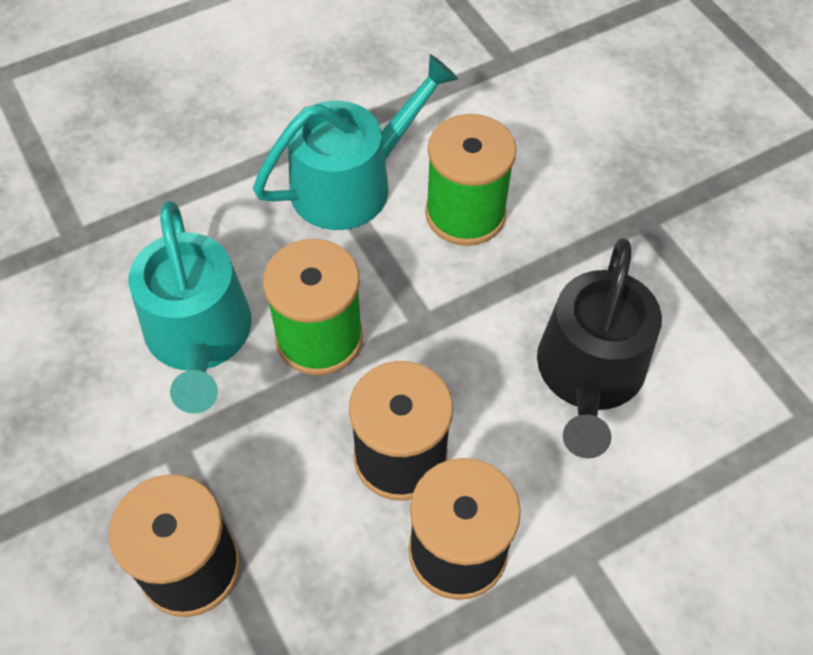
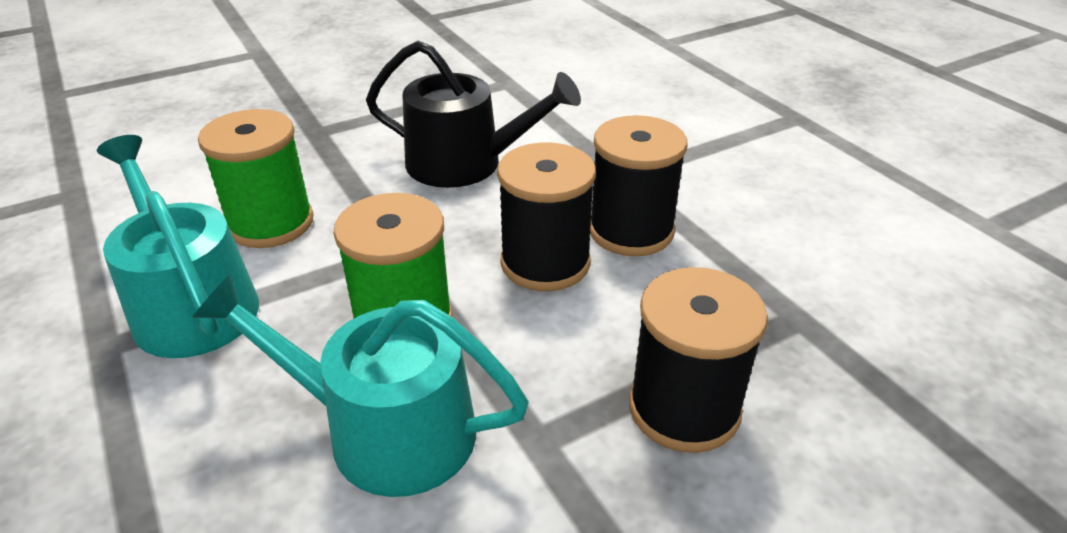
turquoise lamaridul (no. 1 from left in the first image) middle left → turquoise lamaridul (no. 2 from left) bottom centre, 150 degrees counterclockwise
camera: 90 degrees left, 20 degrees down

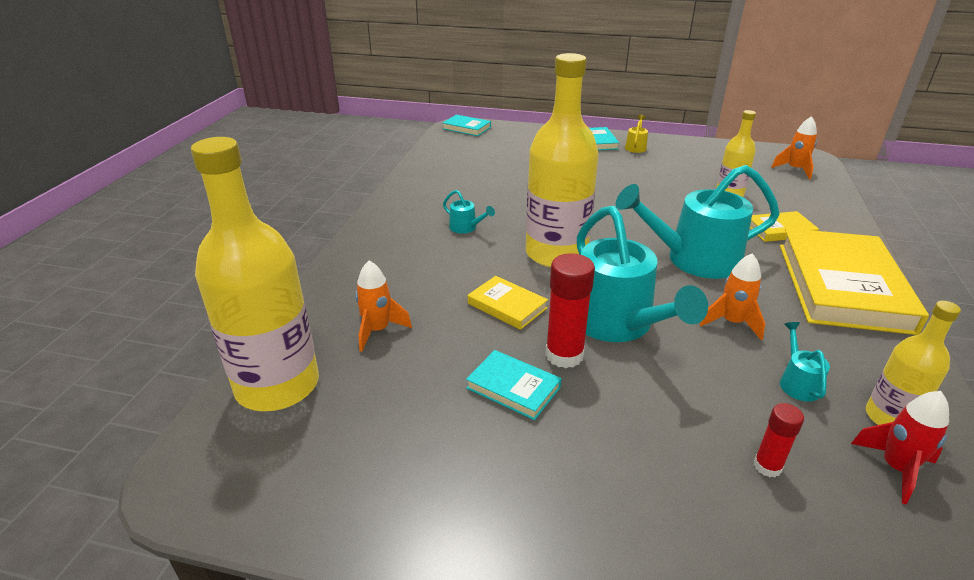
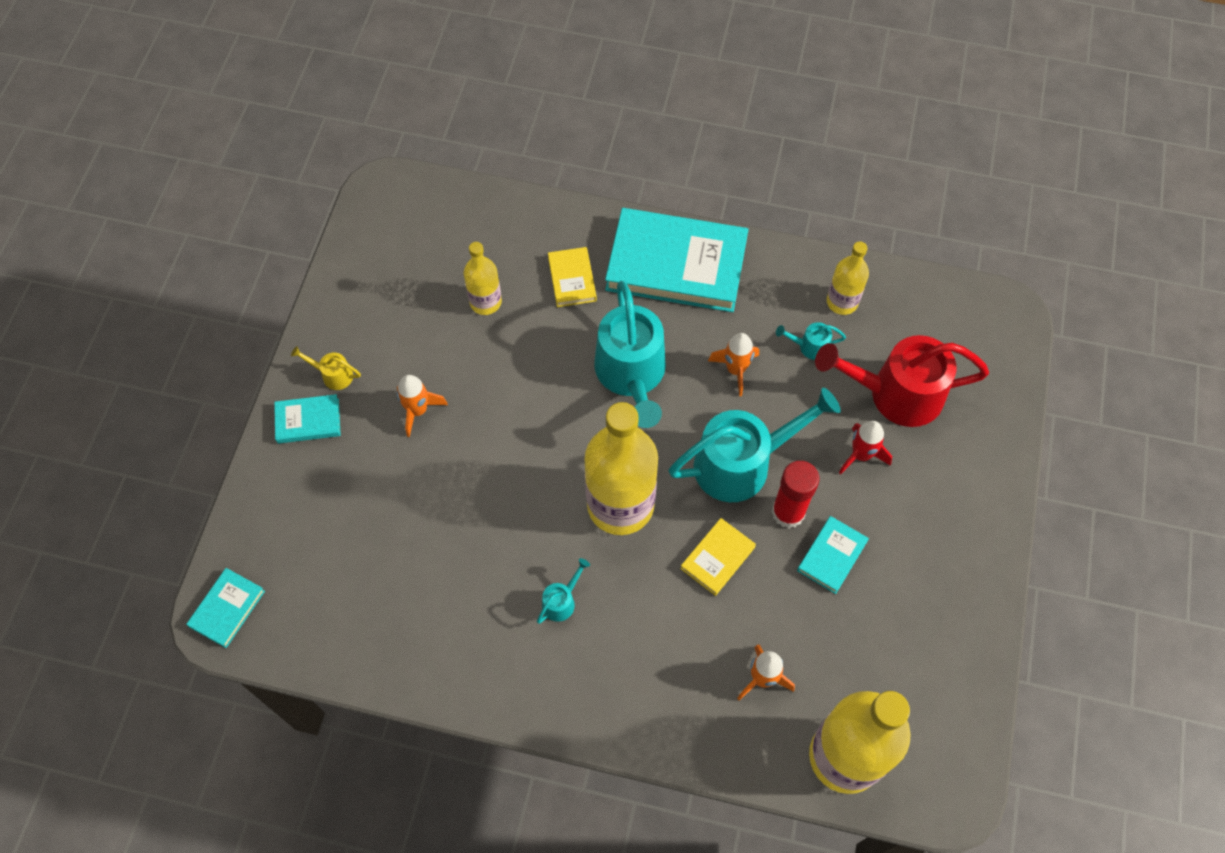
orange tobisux (no. 3 from left in the first image) top right → orange tobisux (no. 1 from left) centre, shifted
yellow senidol (no. 3 from left) middle right → turquoise senidol (no. 3 from left) top centre
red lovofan (no. 2 from left) bottom right → red lamaridul middle right
red tobisux bottom right → red tobisux middle right, shifted
camera: 90 degrees left, 30 degrees up

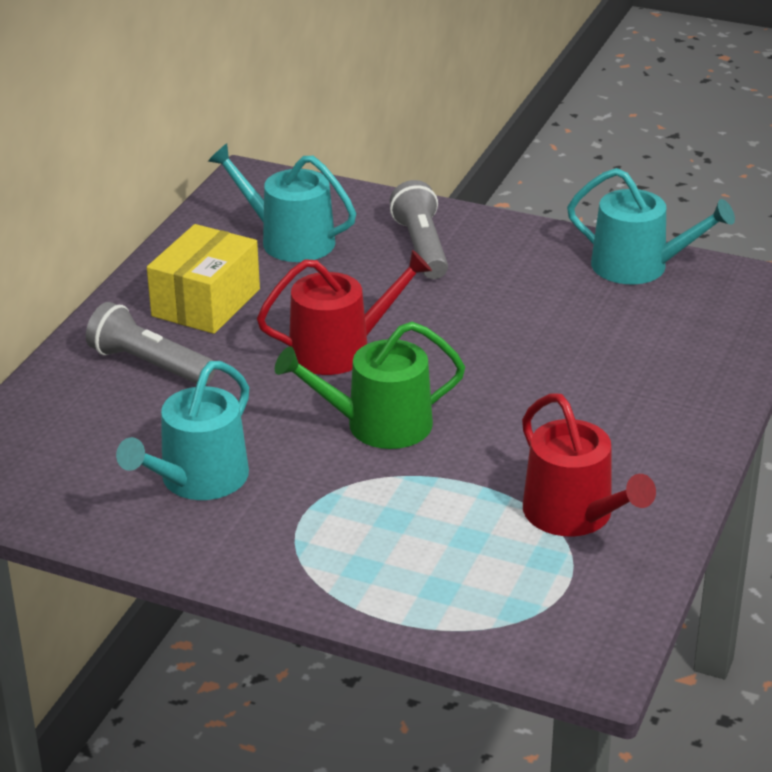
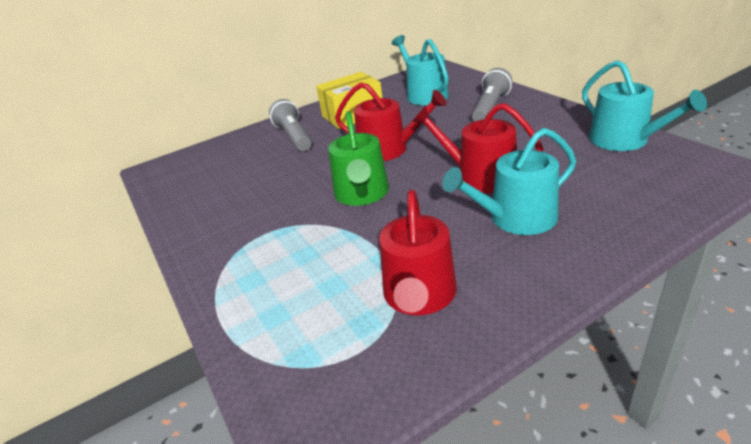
green lamaridul centre, 120 degrees counterclockwise
- → red lamaridul (no. 3 from left) centre
turquoise lamaridul (no. 1 from left in the first image) middle left → turquoise lamaridul (no. 2 from left) middle right, shifted
camera: 40 degrees right, 0 degrees up

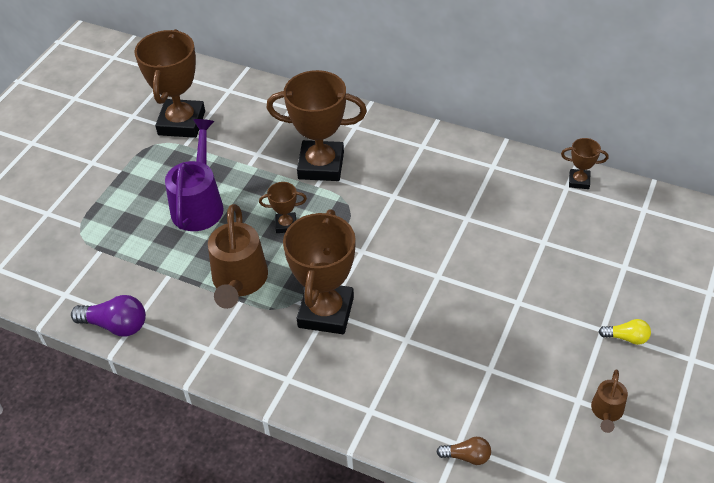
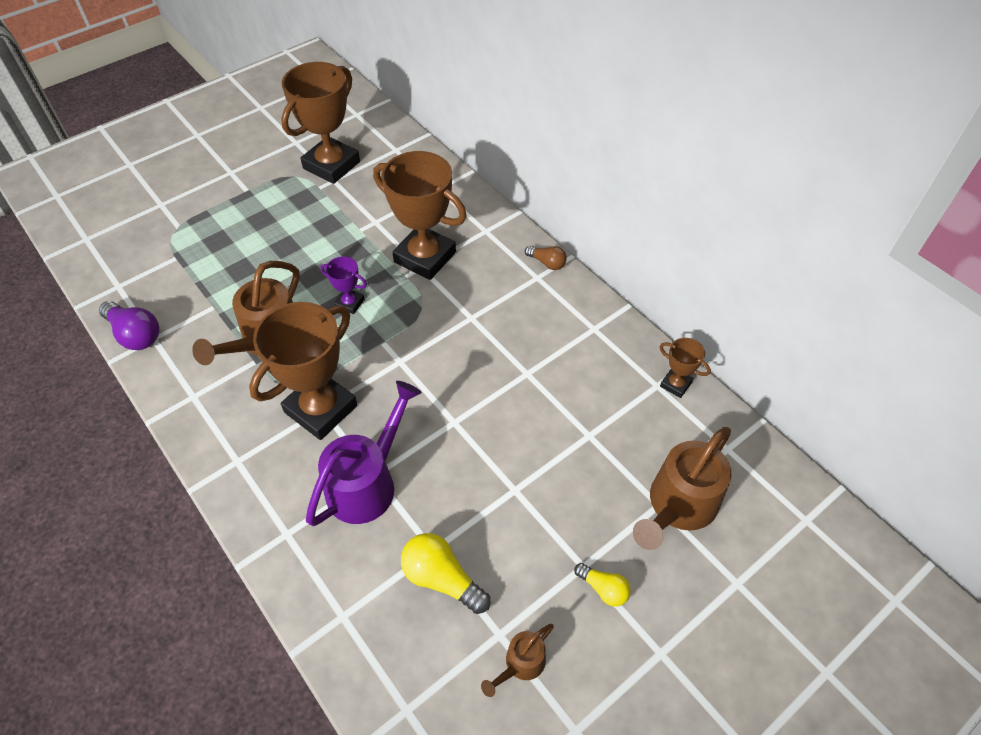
purple lamaridul middle left → purple lamaridul centre, shifted
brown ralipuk (no. 2 from left) centre → purple ralipuk centre
- → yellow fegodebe (no. 1 from left) bottom centre
brown fegodebe bottom centre → brown fegodebe centre, shifted
- → brown lamaridul (no. 3 from left) middle right
camera: 25 degrees right, 5 degrees up

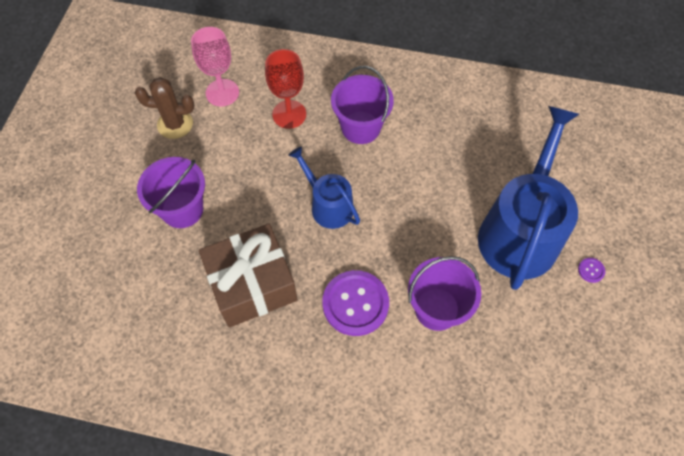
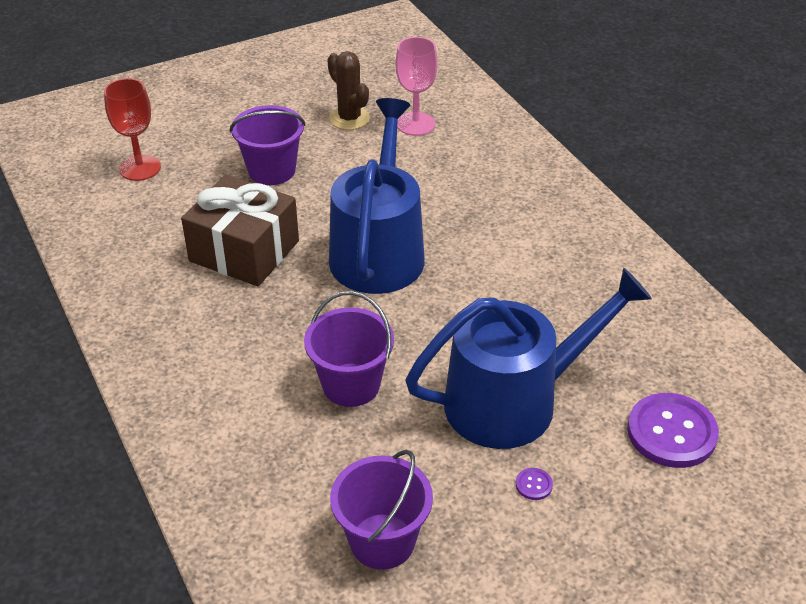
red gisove top centre → red gisove top left, shifted
blue lamaridul (no. 1 from left) centre → blue lamaridul (no. 1 from left) top centre, x1.86
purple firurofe (no. 2 from left in the first image) top centre → purple firurofe (no. 3 from left) bottom centre, shifted
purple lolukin (no. 1 from left in the first image) centre → purple lolukin (no. 2 from left) bottom right, shifted
camera: 50 degrees right, 20 degrees down

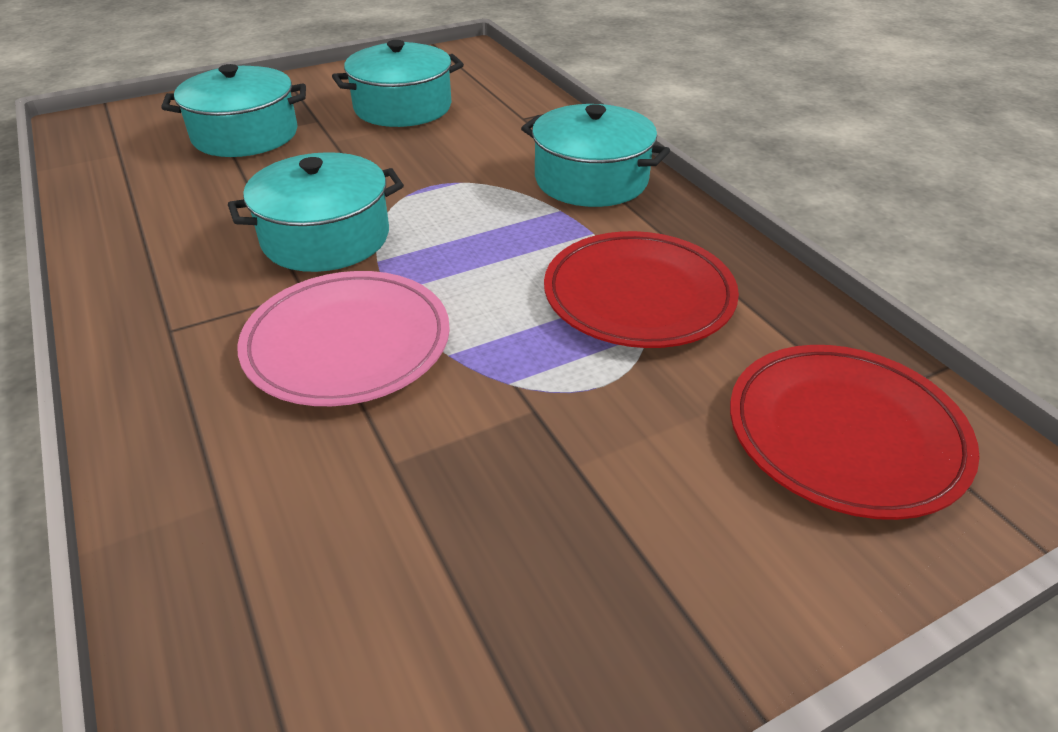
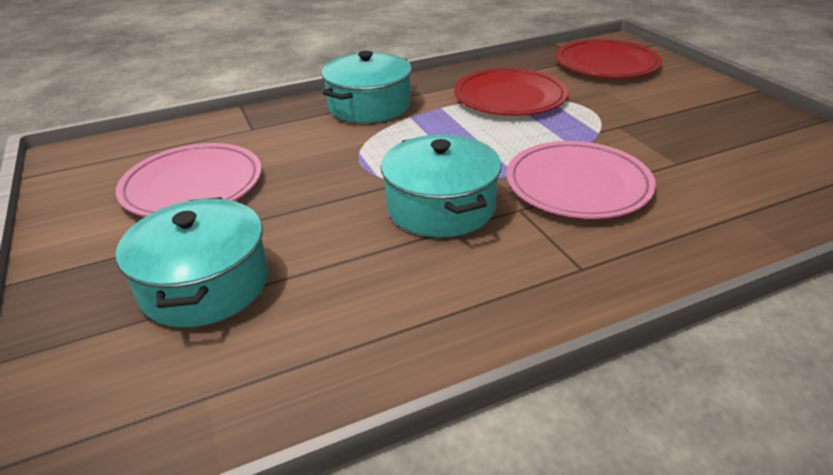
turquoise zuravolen (no. 3 from left) top centre → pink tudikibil (no. 1 from left) middle left
camera: 85 degrees left, 5 degrees down

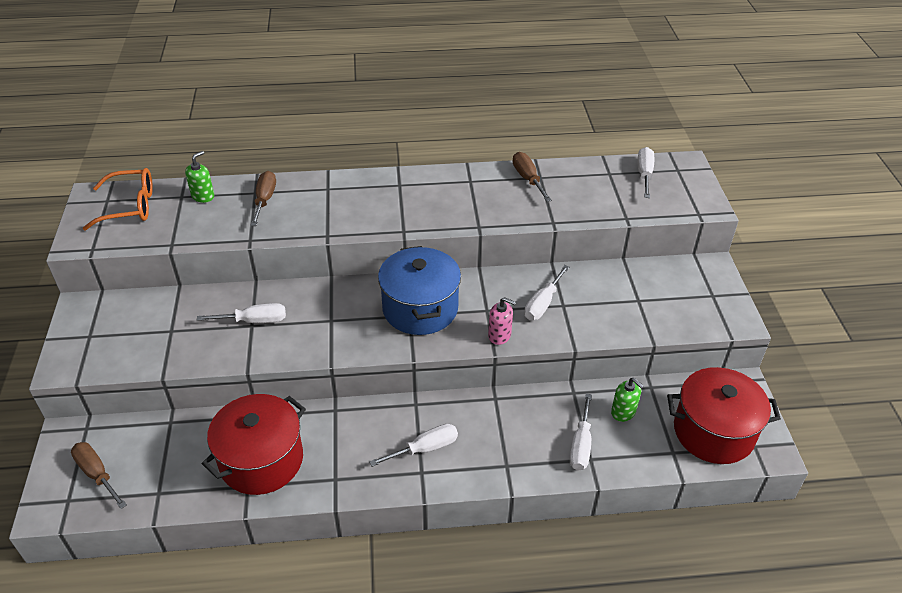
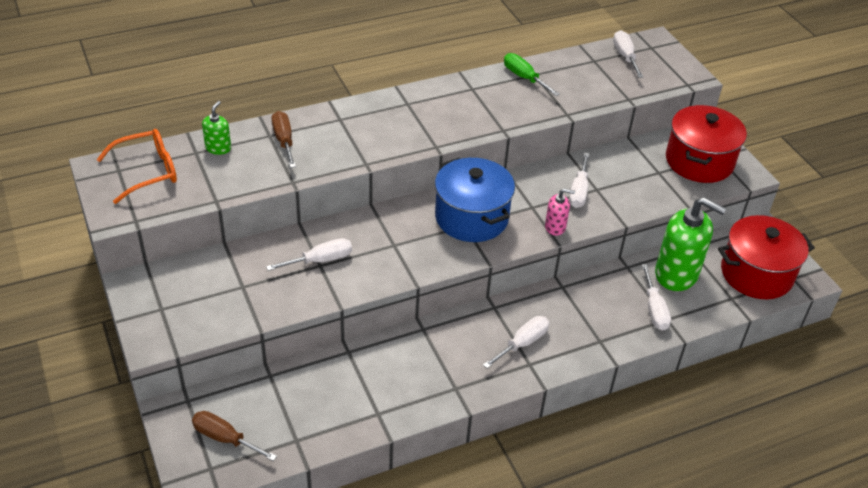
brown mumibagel (no. 3 from left) top centre → green mumibagel top centre
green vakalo (no. 2 from left) bottom right → green vakalo (no. 2 from left) middle right, x2.07
red zuravolen (no. 1 from left) bottom left → red zuravolen (no. 1 from left) top right, shifted
camera: 20 degrees left, 0 degrees up

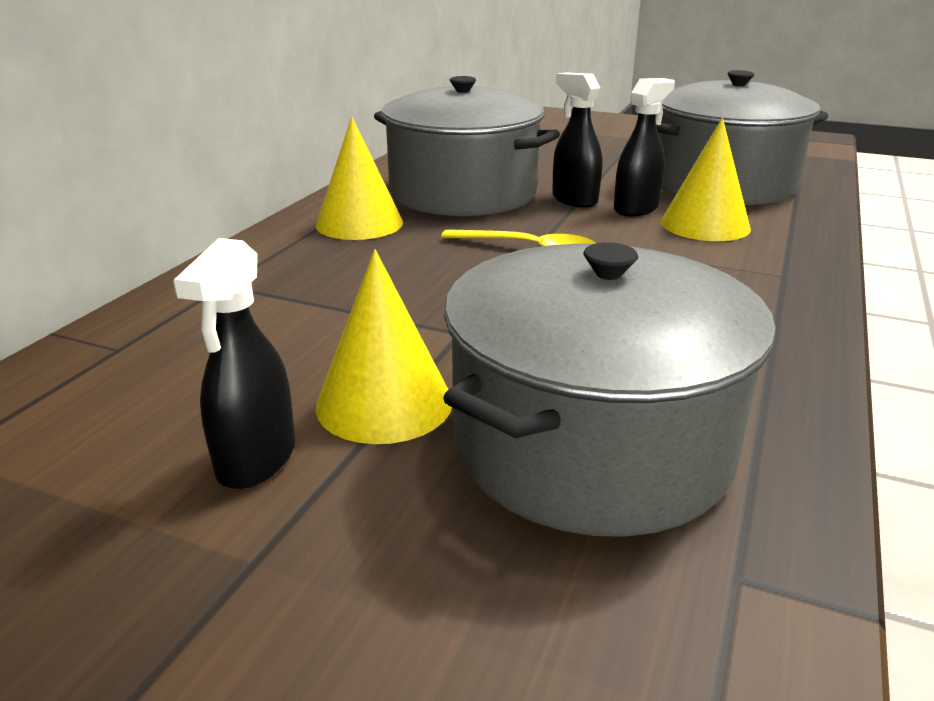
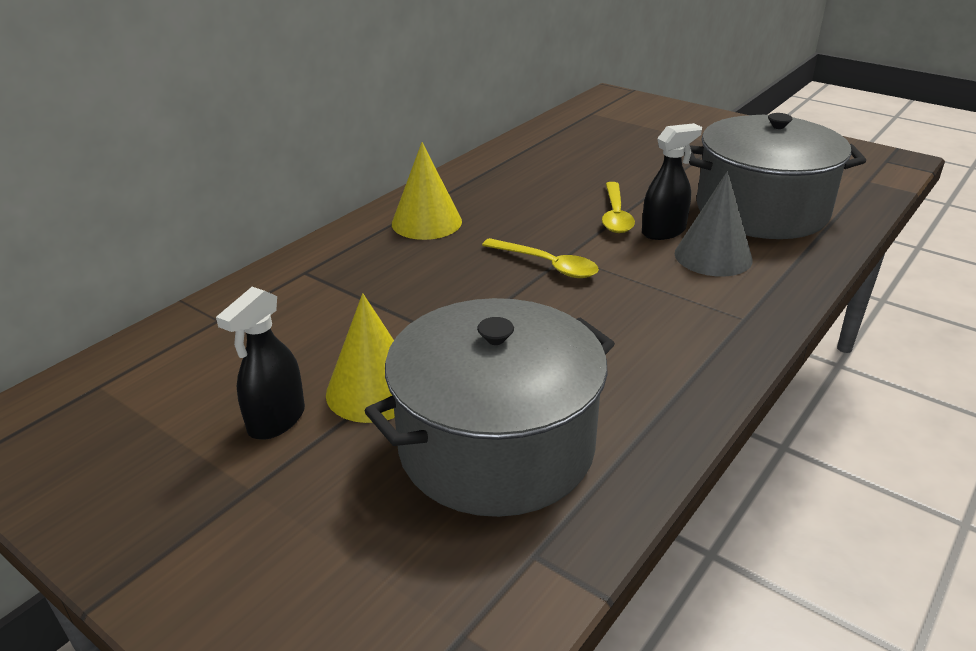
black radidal (no. 2 from left) top centre → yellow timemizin (no. 2 from left) top centre
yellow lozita (no. 3 from left) top right → grey lozita middle right
grey zuravolen (no. 1 from left) top centre → -
camera: 15 degrees right, 5 degrees up

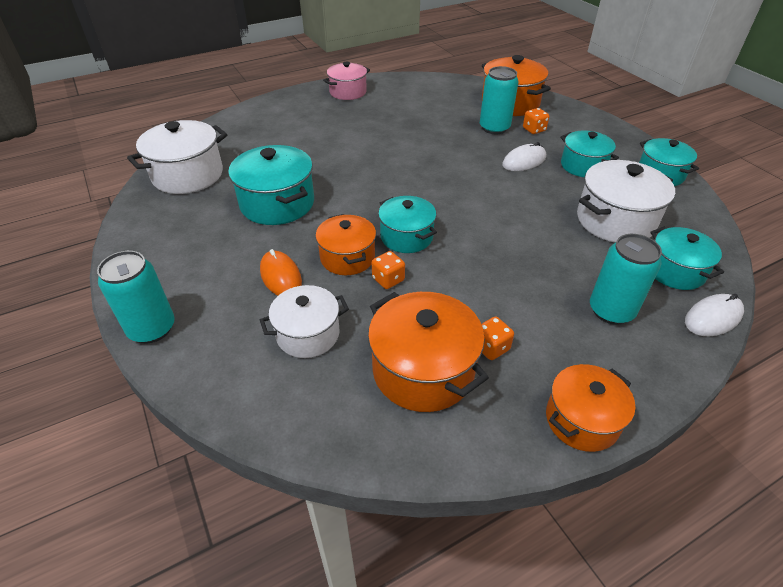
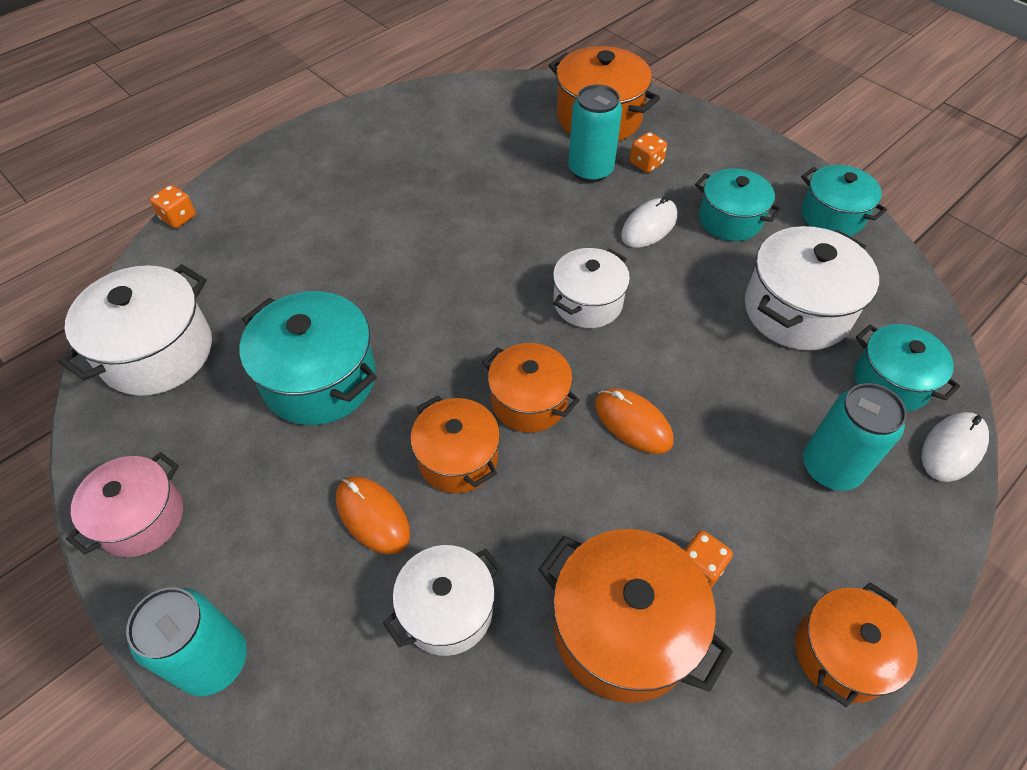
pink zuravolen top centre → pink zuravolen middle left, shifted
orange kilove (no. 1 from left) centre → orange kilove (no. 1 from left) top left, shifted
turquoise zuravolen (no. 2 from left) centre → orange zuravolen (no. 2 from left) centre
- → white zuravolen (no. 3 from left) centre
- → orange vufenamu (no. 2 from left) centre
camera: 15 degrees left, 10 degrees up

